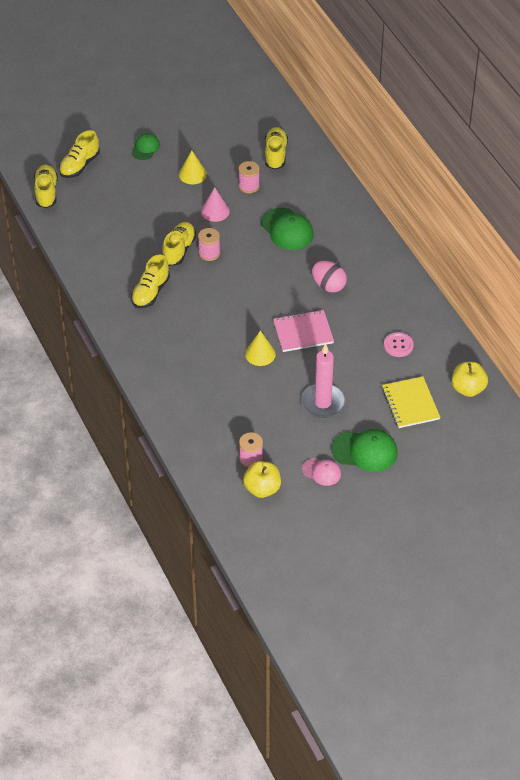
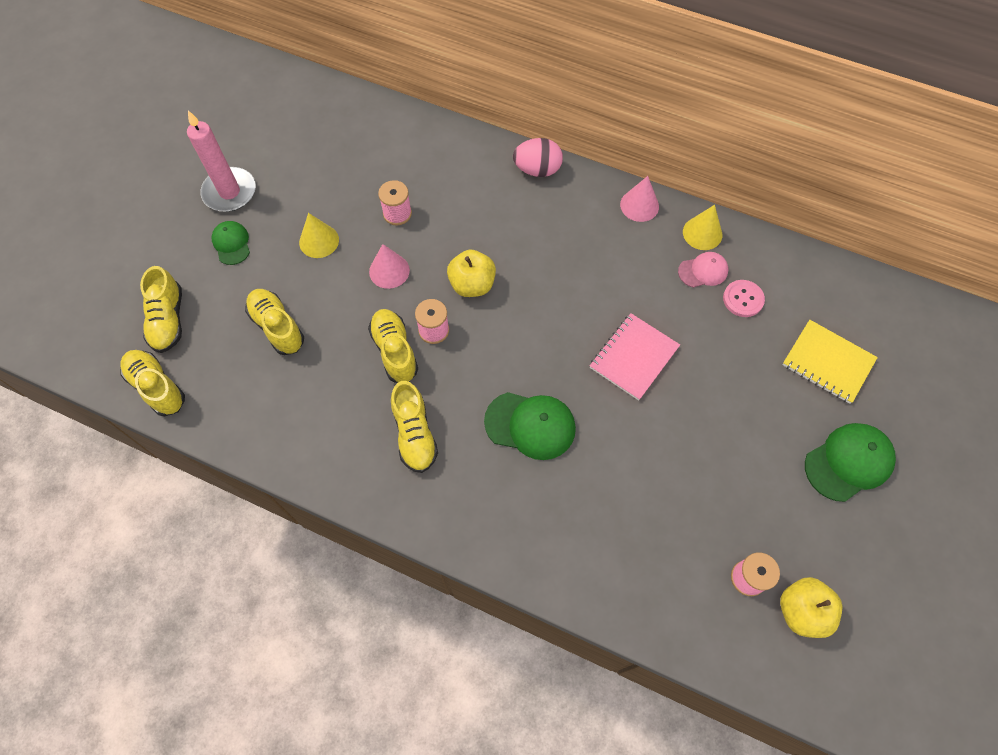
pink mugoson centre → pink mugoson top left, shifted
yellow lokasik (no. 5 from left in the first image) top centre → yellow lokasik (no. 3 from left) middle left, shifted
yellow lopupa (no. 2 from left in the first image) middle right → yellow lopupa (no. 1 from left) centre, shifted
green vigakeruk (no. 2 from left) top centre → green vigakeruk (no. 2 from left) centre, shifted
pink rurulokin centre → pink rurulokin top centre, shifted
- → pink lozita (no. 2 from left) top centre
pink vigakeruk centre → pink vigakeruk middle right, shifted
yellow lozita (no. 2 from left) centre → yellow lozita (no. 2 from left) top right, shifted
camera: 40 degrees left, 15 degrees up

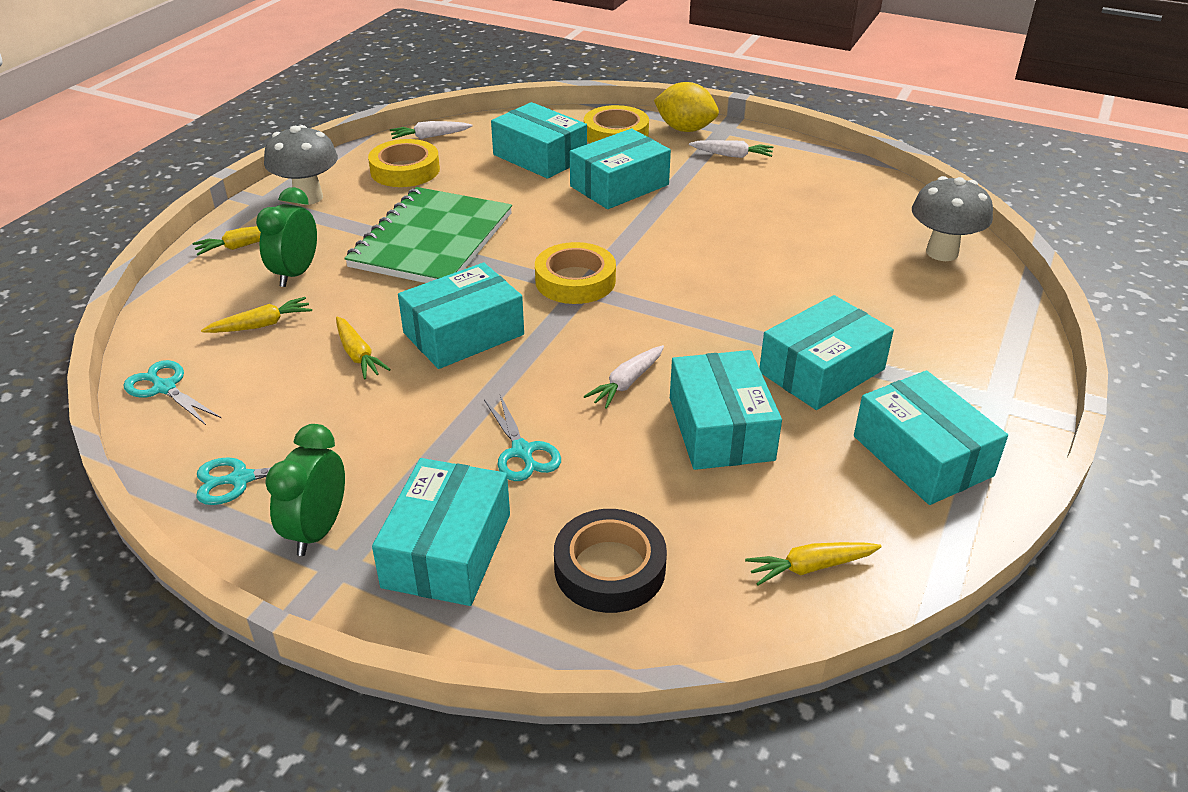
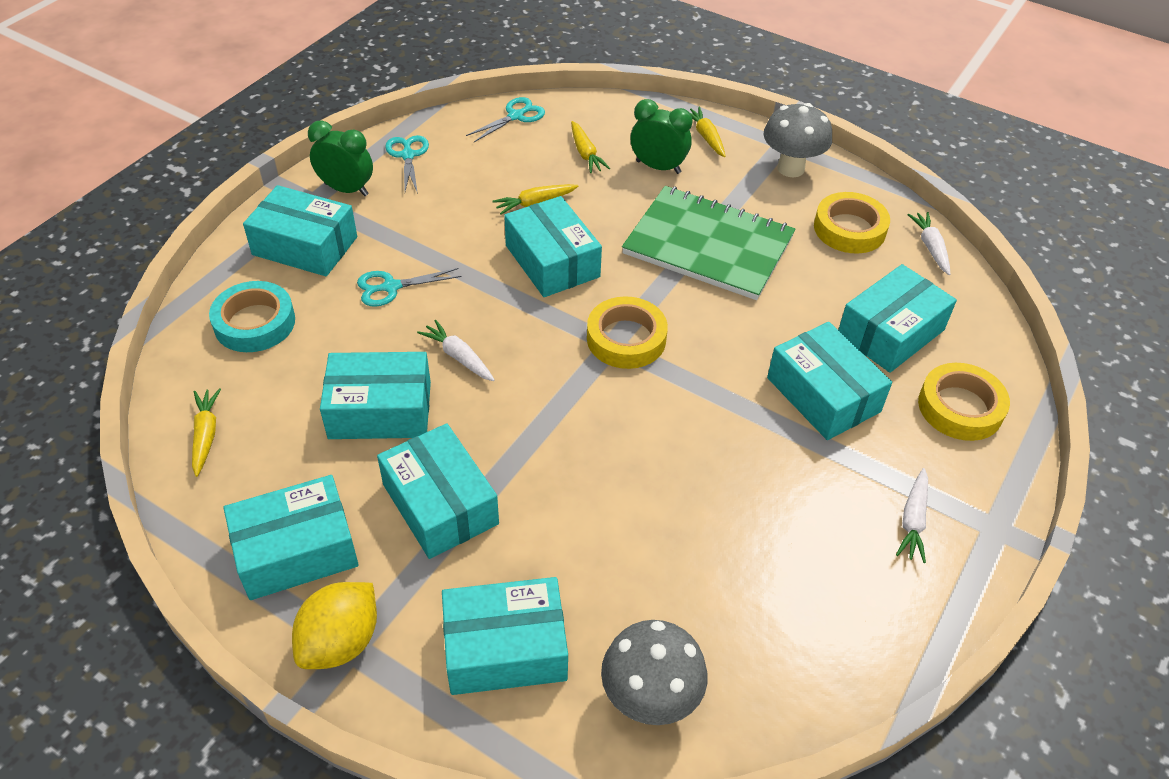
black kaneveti bottom centre → turquoise kaneveti middle left
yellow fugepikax top centre → yellow fugepikax bottom left, shifted
- → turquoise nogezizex (no. 5 from left) bottom centre
camera: 95 degrees right, 10 degrees up

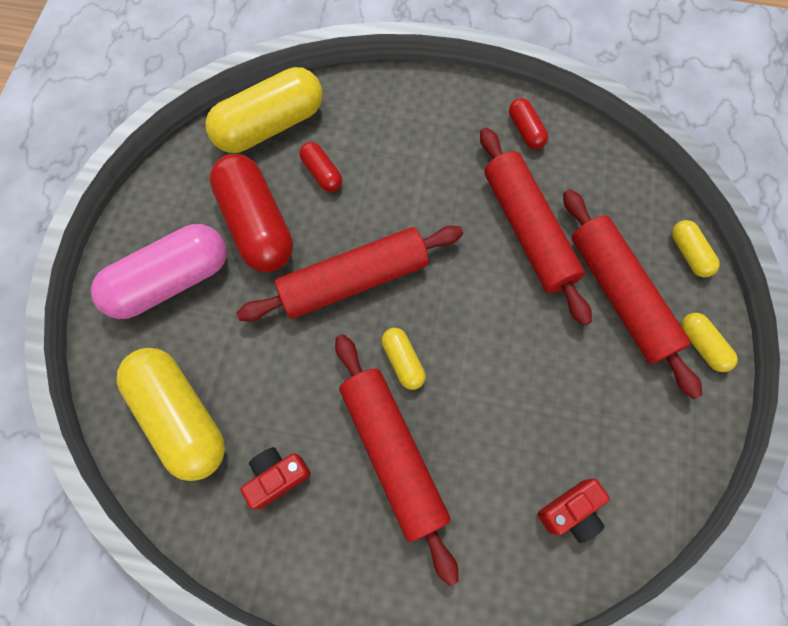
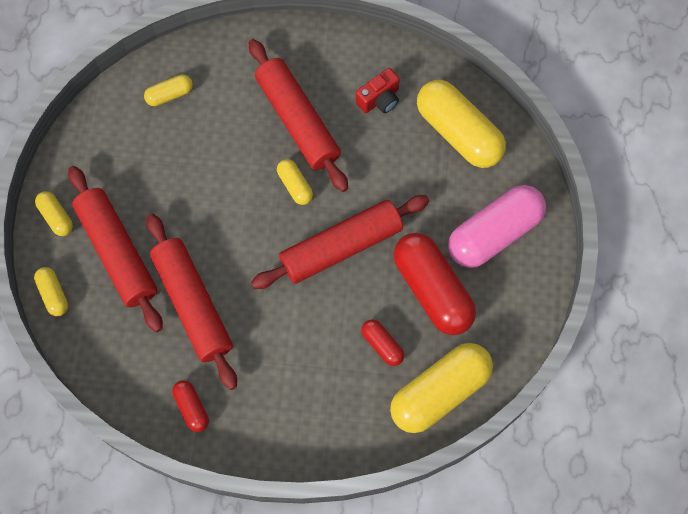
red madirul (no. 2 from left) bottom right → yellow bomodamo (no. 3 from left) top left
camera: 175 degrees right, 0 degrees up

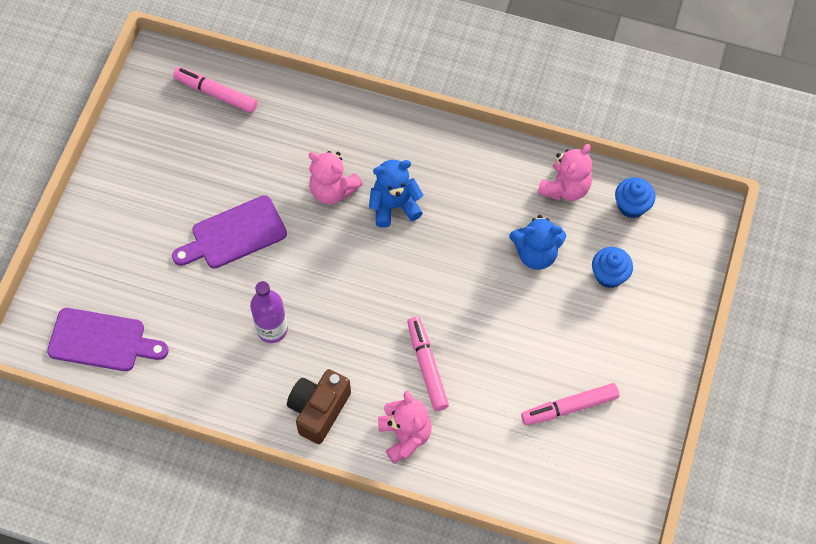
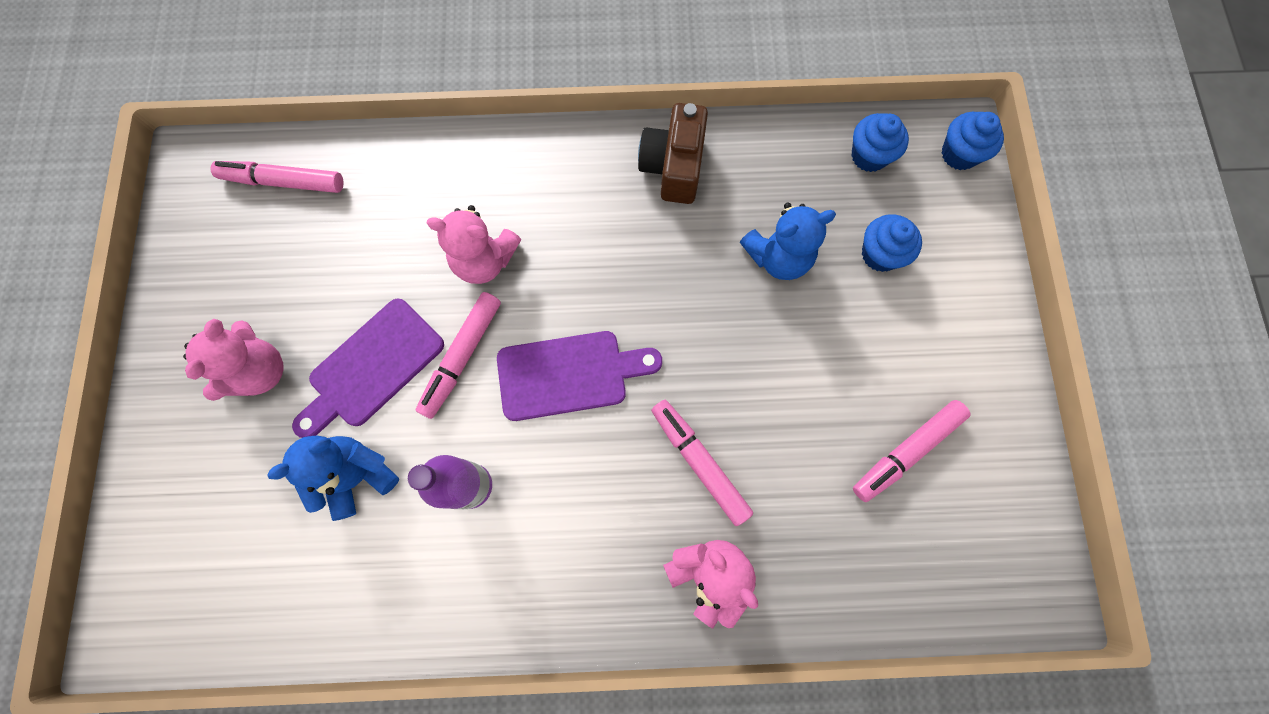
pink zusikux (no. 3 from left in the first image) top right → pink zusikux (no. 1 from left) middle left, shifted
blue zusikux (no. 1 from left) centre → blue zusikux (no. 1 from left) bottom left, shifted
- → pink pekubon (no. 2 from left) centre
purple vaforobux (no. 1 from left in the first image) middle left → purple vaforobux (no. 2 from left) centre, shifted
brown madirul bottom centre → brown madirul top centre, shifted
- → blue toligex (no. 3 from left) top right
camera: 20 degrees left, 10 degrees up

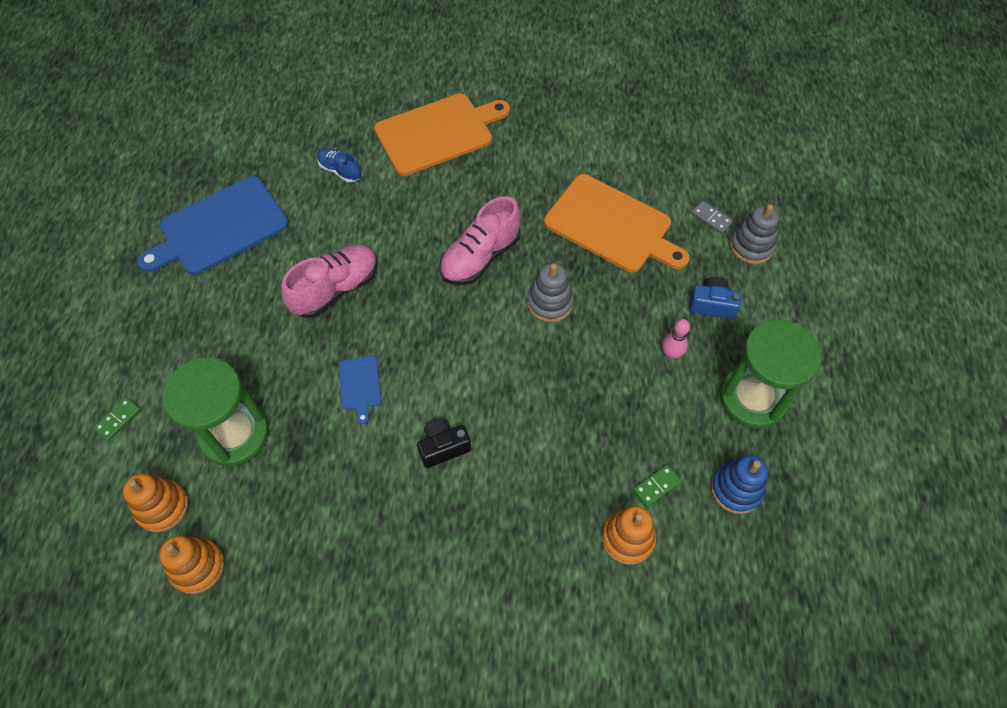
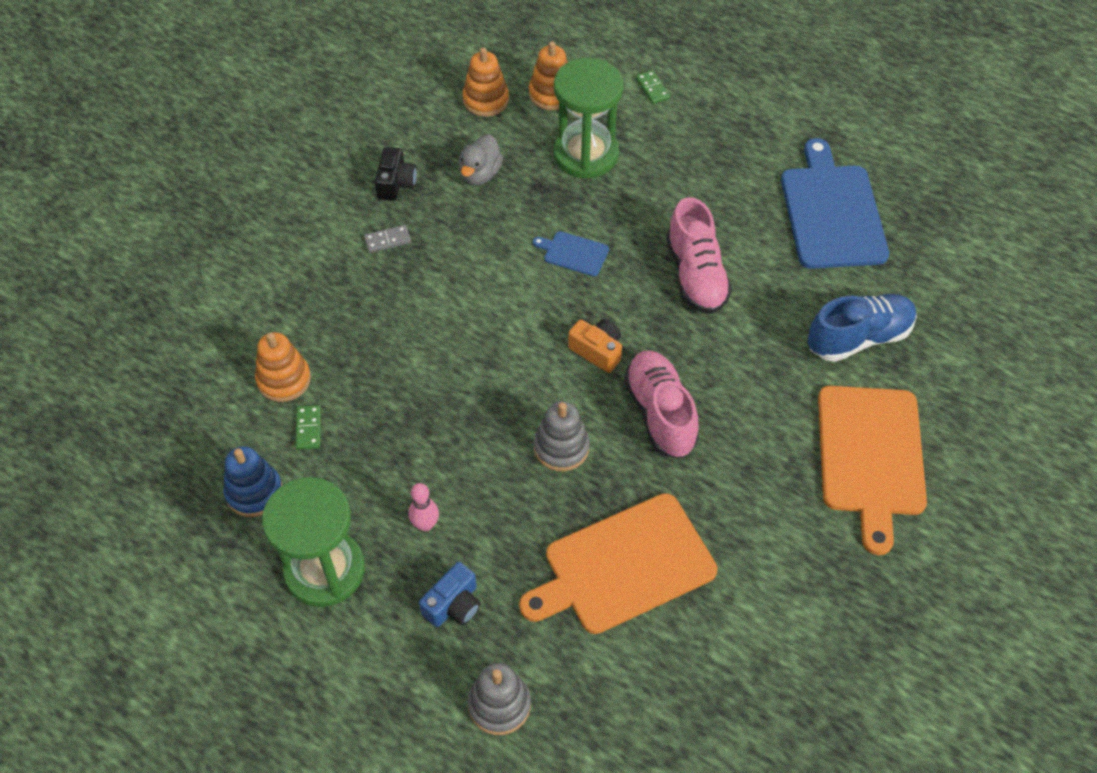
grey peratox top right → grey peratox top centre, shifted
black madirul centre → black madirul top centre, shifted
- → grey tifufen top centre
- → orange madirul centre
blue lokasik top centre → blue lokasik middle right, x1.78
camera: 120 degrees right, 5 degrees down

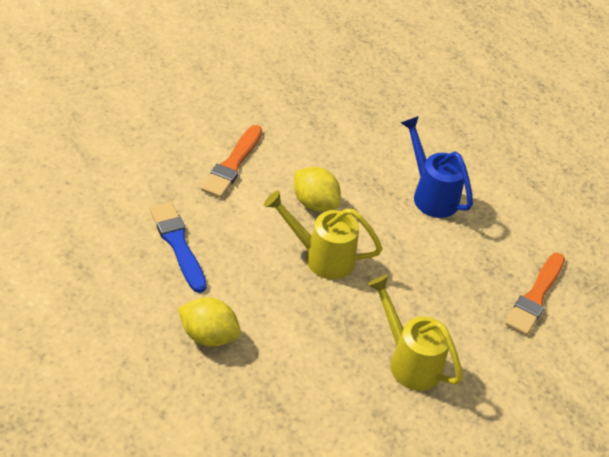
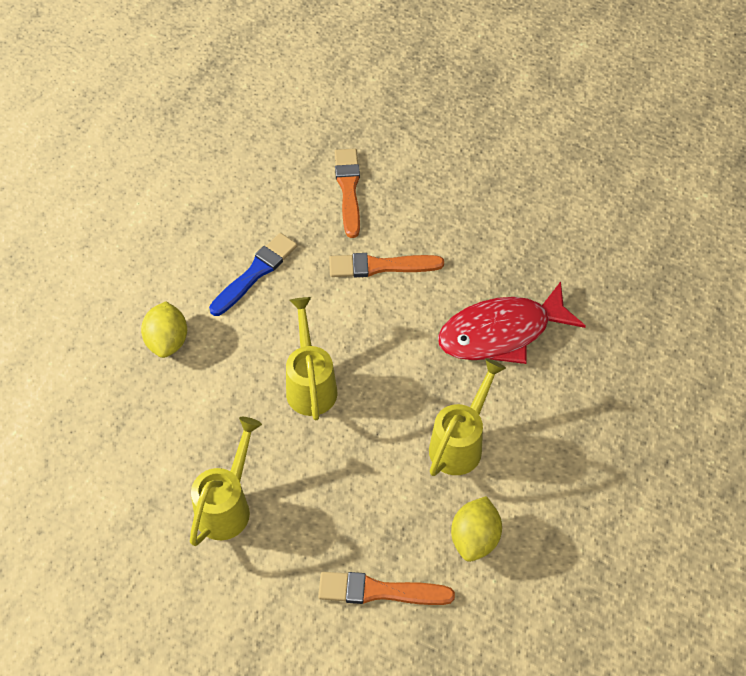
- → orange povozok (no. 1 from left) top centre
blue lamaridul middle right → yellow lamaridul (no. 3 from left) centre
- → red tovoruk middle right
yellow fugepikax (no. 2 from left) centre → yellow fugepikax (no. 2 from left) bottom centre, shifted
camera: 70 degrees right, 10 degrees up

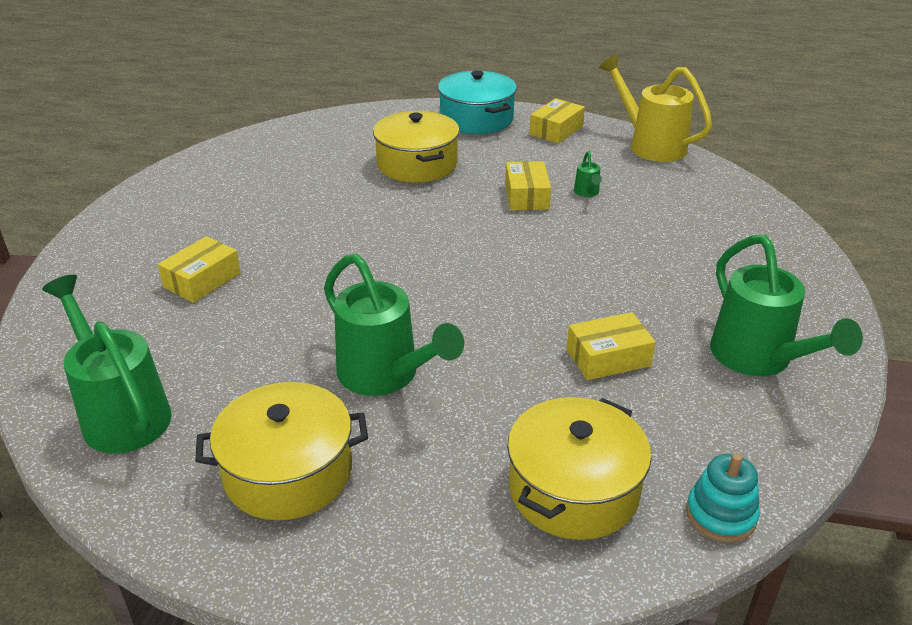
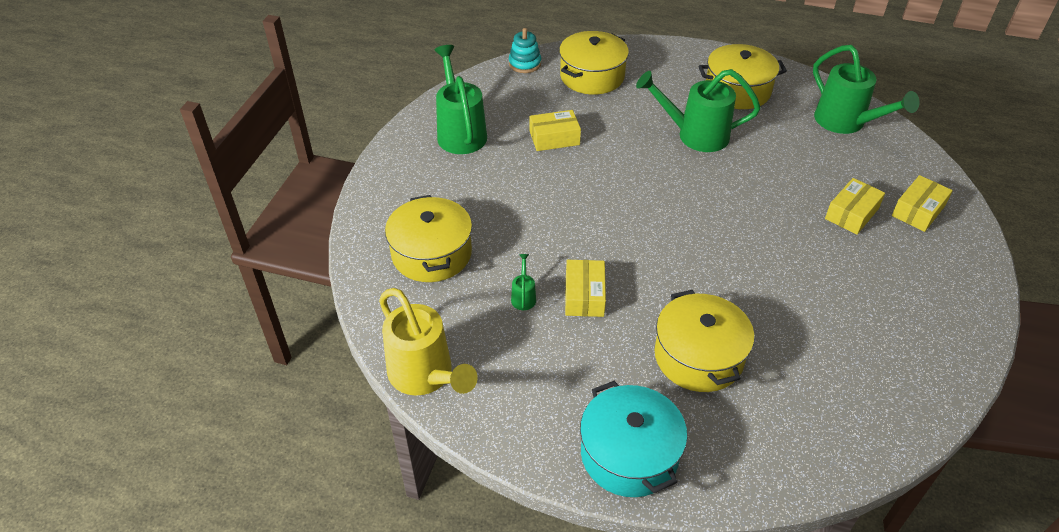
- → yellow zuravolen (no. 1 from left) centre
green lamaridul (no. 2 from left in the first image) centre → green lamaridul (no. 3 from left) top centre, 45 degrees counterclockwise
yellow nogezizex (no. 3 from left in the first image) top centre → yellow nogezizex (no. 4 from left) middle right, shifted
camera: 175 degrees left, 10 degrees up

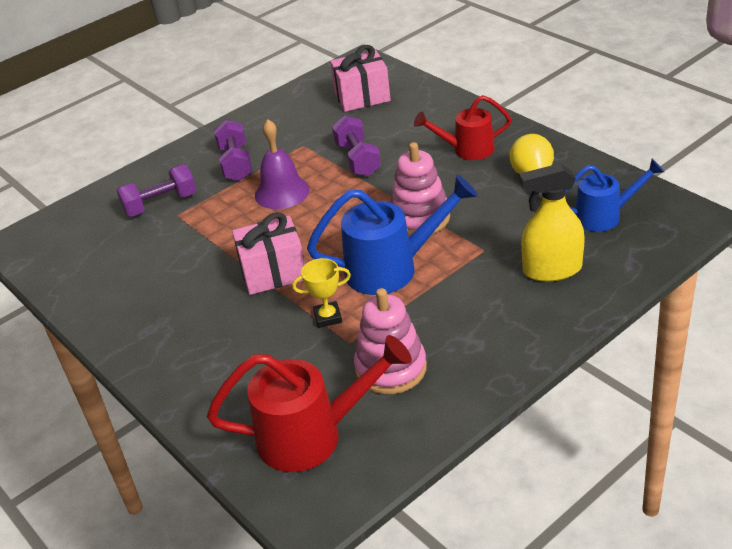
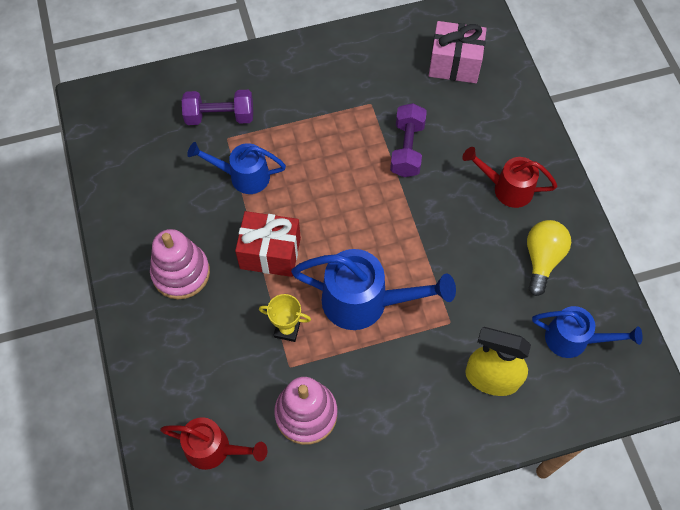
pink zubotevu (no. 2 from left in the first image) centre → pink zubotevu (no. 1 from left) middle left, shifted
red lamaridul (no. 1 from left) bottom centre → red lamaridul (no. 1 from left) bottom left, x0.65
- → blue lamaridul (no. 1 from left) top centre
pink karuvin (no. 1 from left) centre → red karuvin centre
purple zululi (no. 2 from left) top left → -
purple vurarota top centre → -
camera: 20 degrees right, 25 degrees up

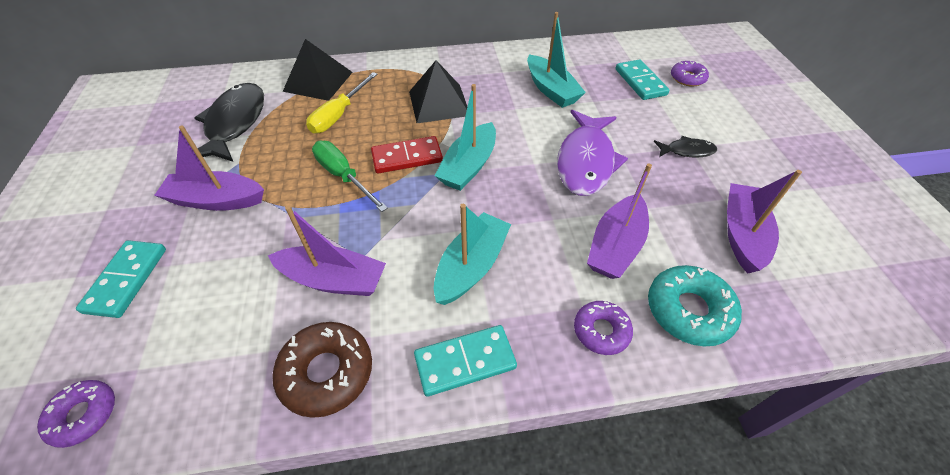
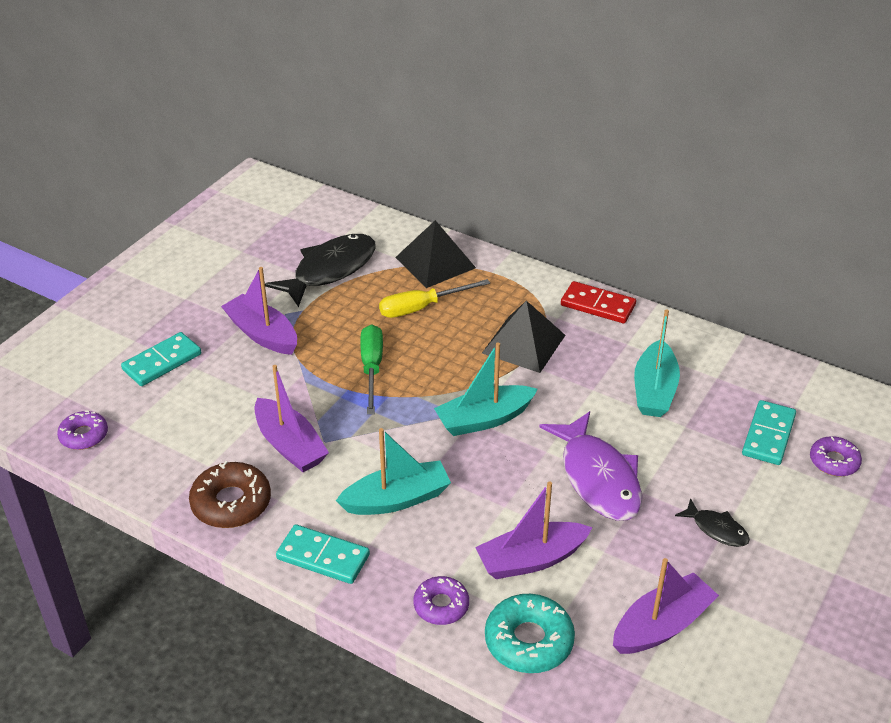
purple tovoruk top centre → purple tovoruk centre, 75 degrees counterclockwise
red peratox top centre → red peratox middle right, shifted
camera: 40 degrees right, 10 degrees down

